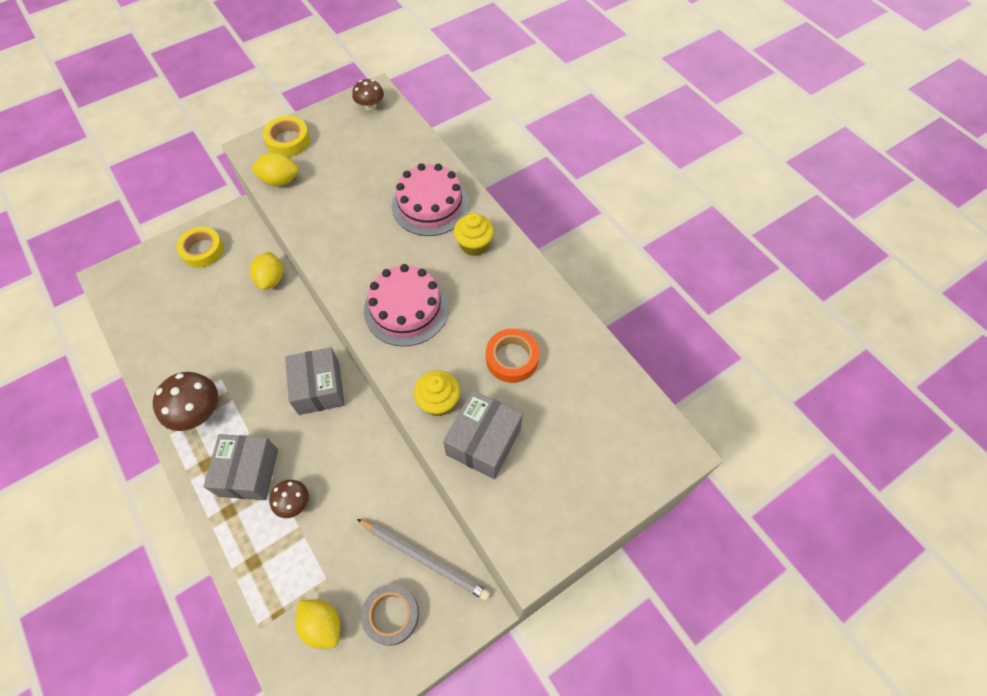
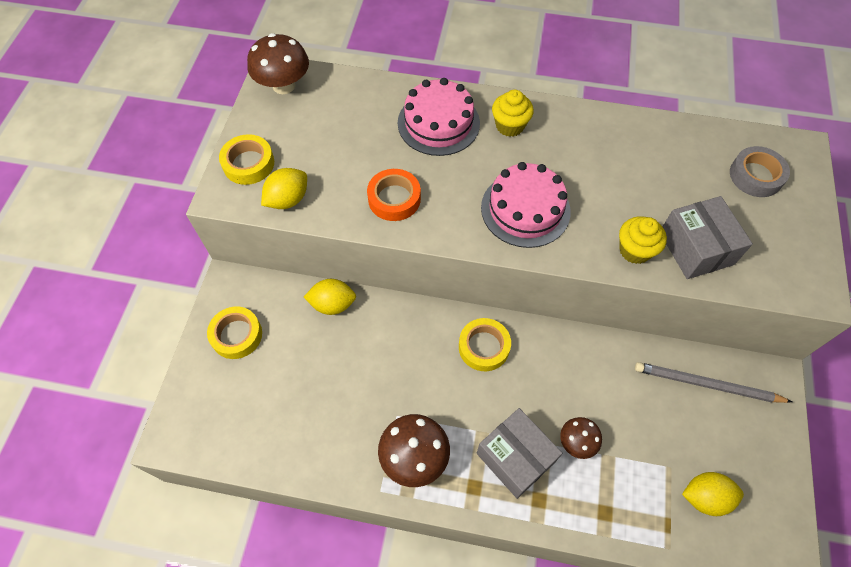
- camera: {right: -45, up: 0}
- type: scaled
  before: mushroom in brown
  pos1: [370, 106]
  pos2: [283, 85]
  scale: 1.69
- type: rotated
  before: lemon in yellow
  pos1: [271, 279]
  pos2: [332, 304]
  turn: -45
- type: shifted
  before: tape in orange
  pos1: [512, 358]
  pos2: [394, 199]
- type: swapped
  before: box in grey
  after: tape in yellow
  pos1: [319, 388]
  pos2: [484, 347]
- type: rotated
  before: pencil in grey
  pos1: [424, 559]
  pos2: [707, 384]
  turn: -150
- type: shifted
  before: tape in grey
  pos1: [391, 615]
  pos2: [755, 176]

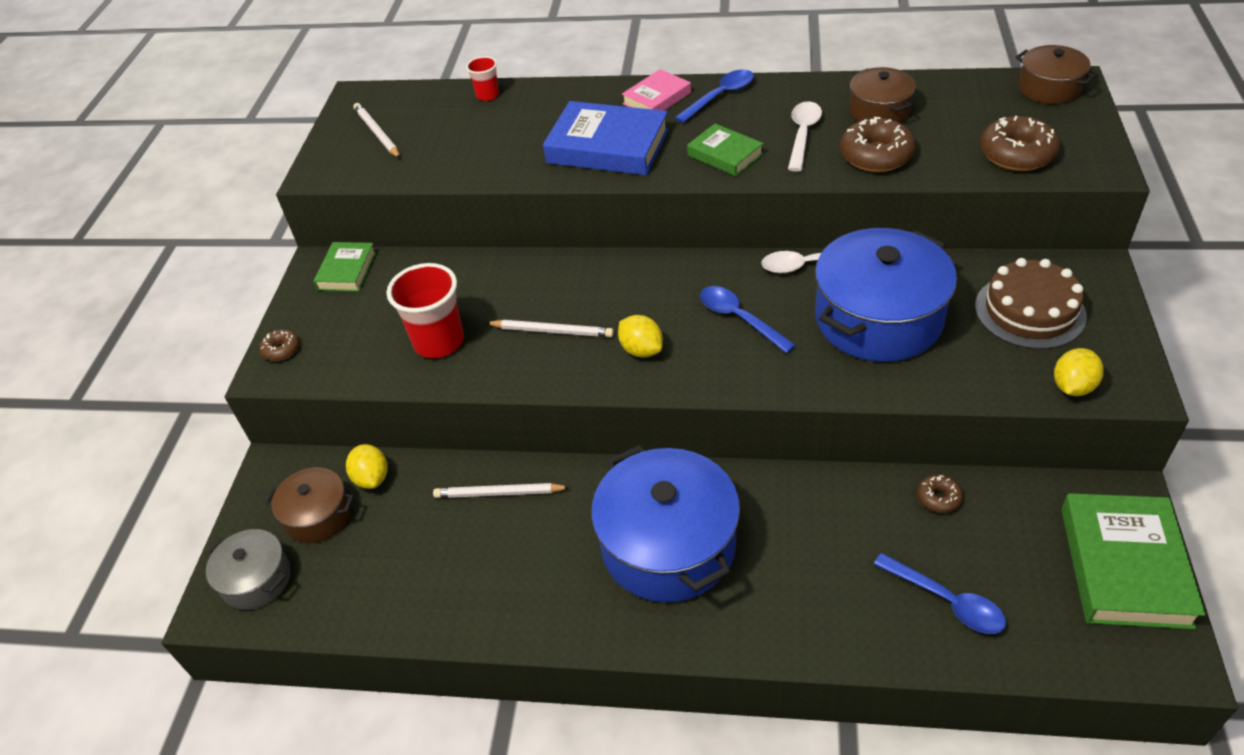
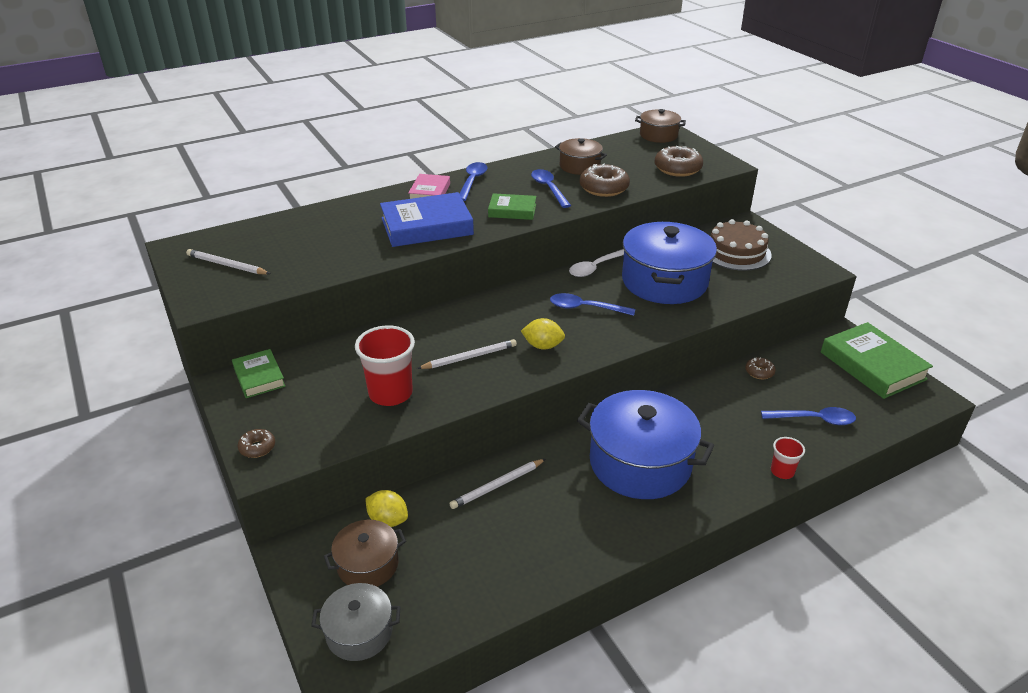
- camera: {right: -40, up: -10}
- type: repainted
  before: spoon in white
  after: spoon in blue
  pos1: [802, 135]
  pos2: [549, 189]
- type: shifted
  before: cup in red
  pos1: [487, 95]
  pos2: [782, 471]
- type: gone
  before: lemon in yellow
  pos1: [1072, 387]

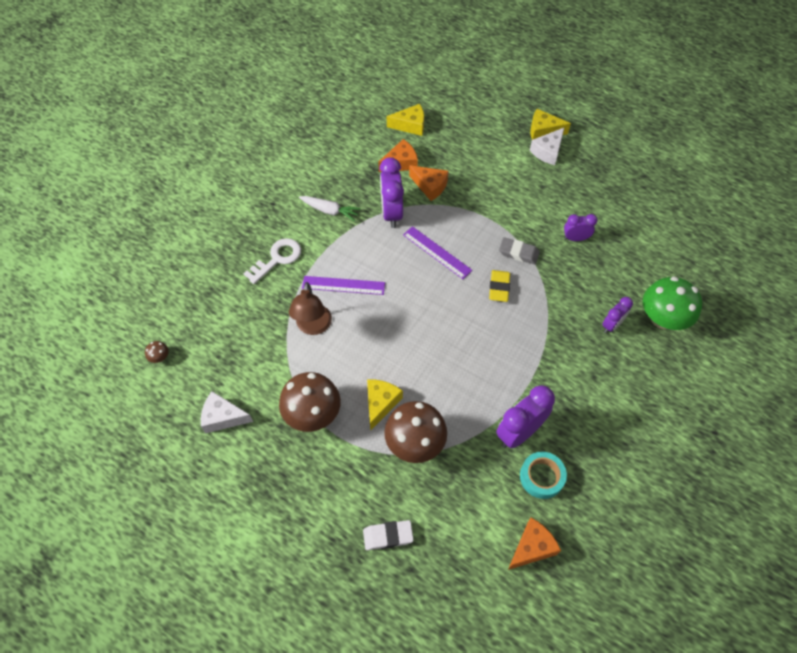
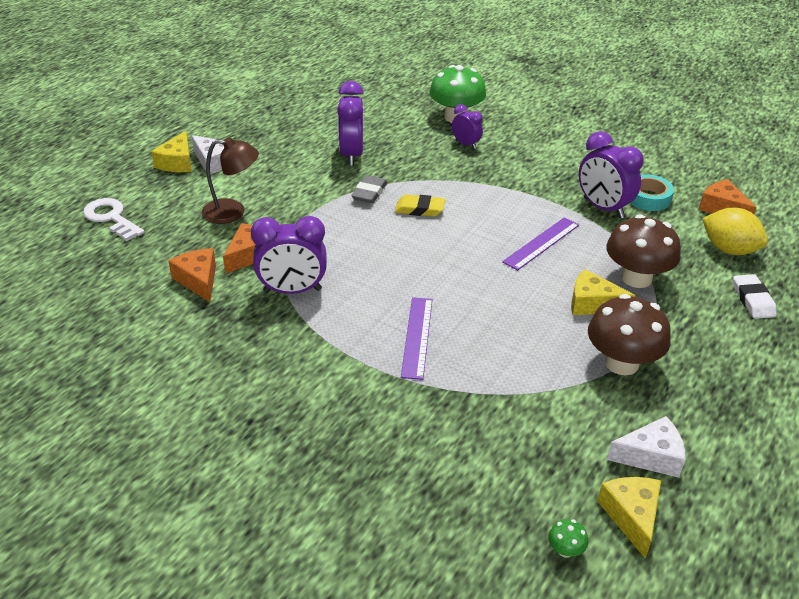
- camera: {right: -90, up: -20}
- type: shifted
  before: key in white
  pos1: [277, 259]
  pos2: [111, 218]
- type: shifted
  before: lamp in brown
  pos1: [313, 327]
  pos2: [233, 212]
- type: scaled
  before: clock in purple
  pos1: [575, 238]
  pos2: [351, 155]
  scale: 1.73
- type: shifted
  before: ruler in purple
  pos1: [437, 252]
  pos2: [541, 243]
- type: repainted
  before: mushroom in brown
  after: mushroom in green
  pos1: [160, 357]
  pos2: [565, 550]
- type: shifted
  before: cheese in yellow
  pos1: [410, 125]
  pos2: [631, 516]
- type: rotated
  before: cheese in white
  pos1: [223, 417]
  pos2: [651, 456]
  turn: -105
- type: new
  after: lemon in yellow
  pos2: [729, 249]
- type: gone
  before: carrot in white
  pos1: [330, 211]

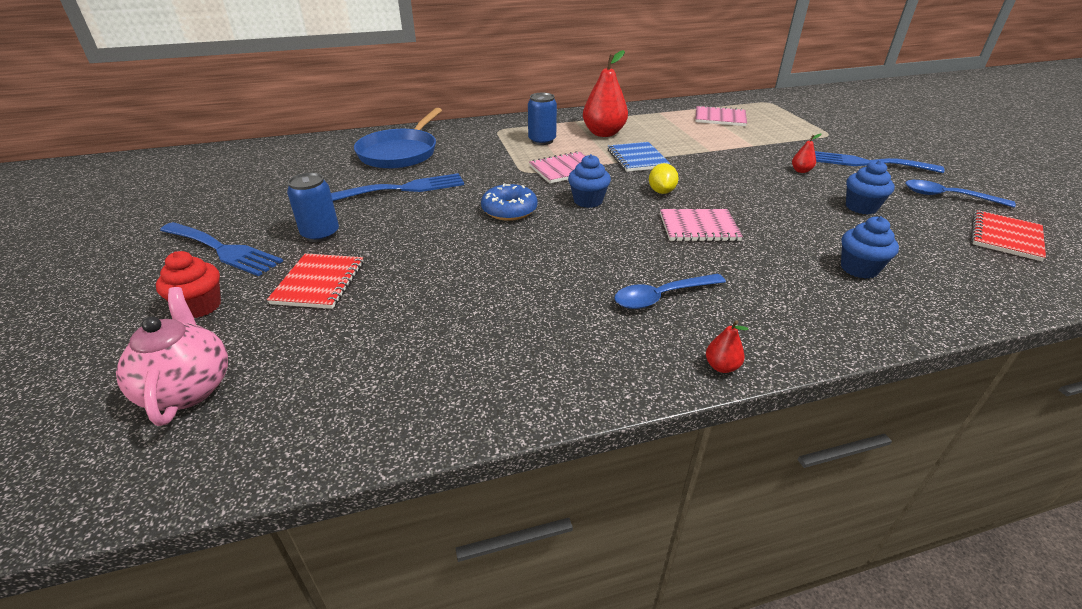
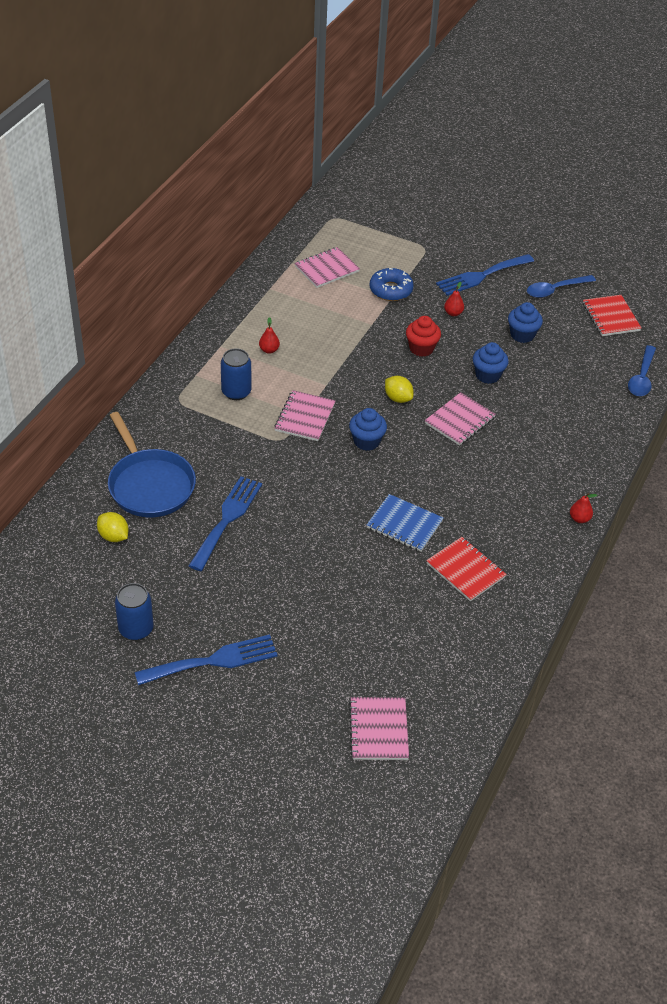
- camera: {right: -50, up: 10}
- type: new
  after: lemon in yellow
  pos2: [113, 536]
- type: shifted
  before: can in blue
  pos1: [320, 234]
  pos2: [136, 629]
- type: scaled
  before: pear in red
  pos1: [604, 133]
  pos2: [269, 350]
  scale: 0.44
- type: swapped
  before: teapot in pink
  after: notebook in pink
  pos1: [188, 388]
  pos2: [378, 730]
- type: shifted
  before: notebook in blue
  pos1: [637, 158]
  pos2: [404, 524]
- type: shifted
  before: donut in blue
  pos1: [509, 210]
  pos2: [391, 290]
- type: shifted
  before: cupcake in red
  pos1: [200, 306]
  pos2: [421, 348]
- type: shifted
  before: notebook in red
  pos1: [319, 283]
  pos2: [465, 570]
- type: shifted
  before: cupcake in blue
  pos1: [859, 268]
  pos2: [487, 375]
- type: shifted
  before: spoon in blue
  pos1: [662, 297]
  pos2: [642, 378]

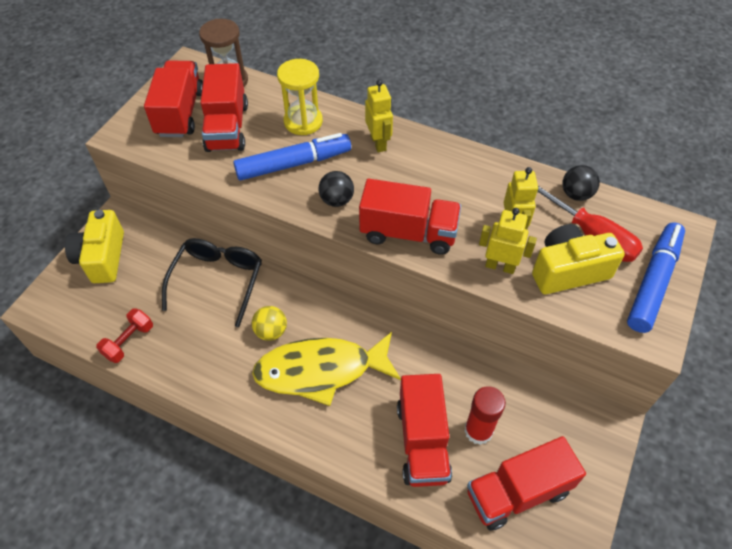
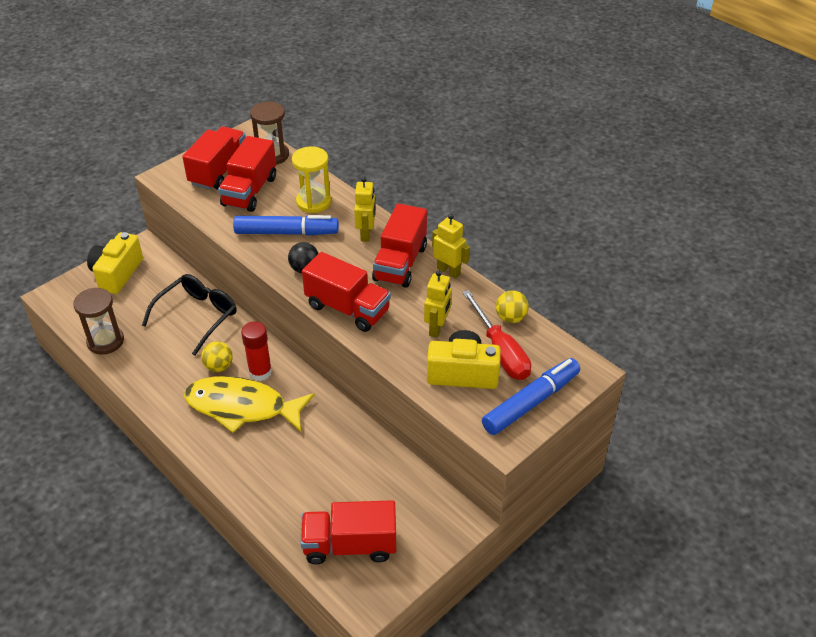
- camera: {right: 20, up: -10}
- type: swapped
  before: dumbbell in red
  after: hourglass in brown
  pos1: [129, 341]
  pos2: [105, 341]
- type: shifted
  before: glue stick in red
  pos1: [478, 431]
  pos2: [260, 372]
- type: shifted
  before: truck in red
  pos1: [422, 441]
  pos2: [400, 263]
- type: shifted
  before: robot in yellow
  pos1: [500, 266]
  pos2: [448, 271]
- type: repainted
  before: ball in black
  after: ball in yellow
  pos1: [576, 194]
  pos2: [510, 318]

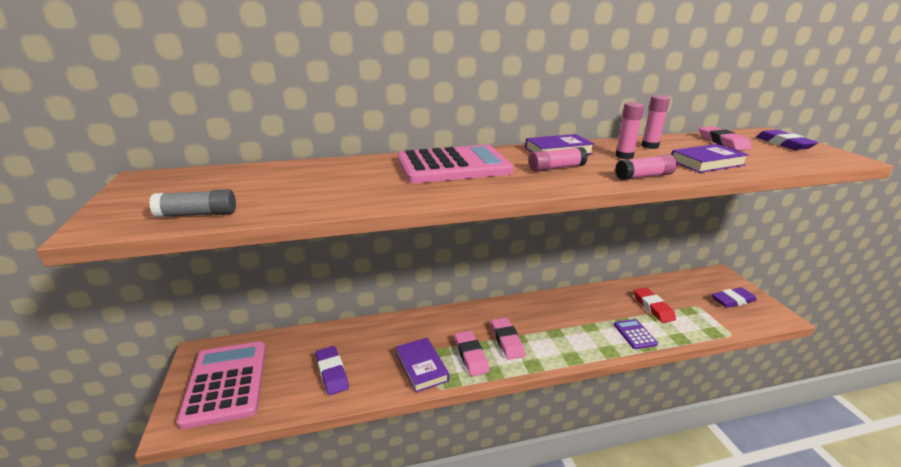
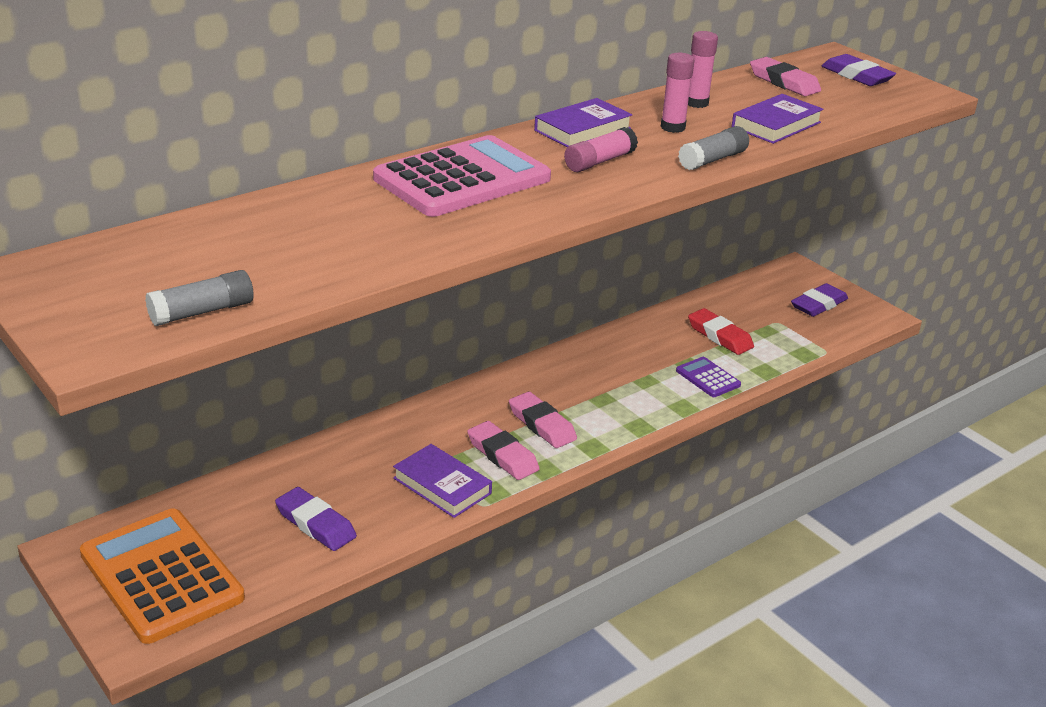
- camera: {right: -25, up: 5}
- type: repainted
  before: calculator in pink
  after: calculator in orange
  pos1: [226, 383]
  pos2: [161, 576]
- type: repainted
  before: glue stick in pink
  after: glue stick in grey
  pos1: [644, 176]
  pos2: [713, 160]

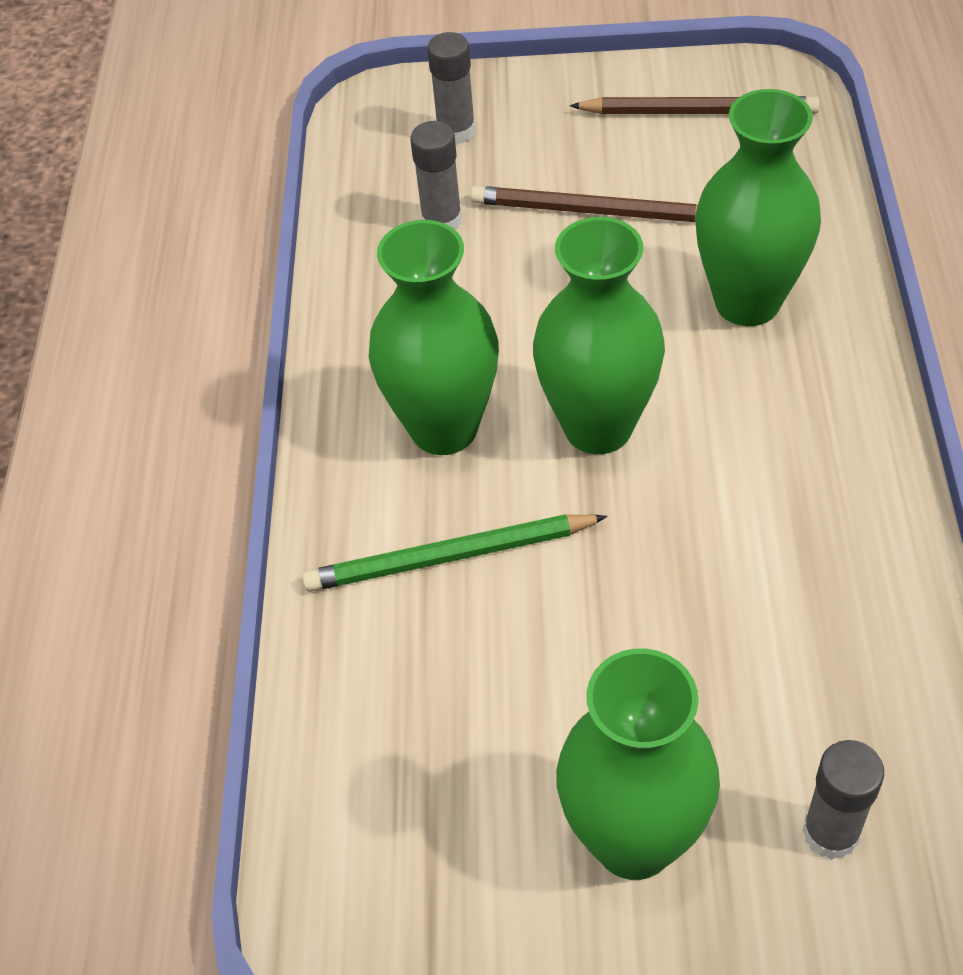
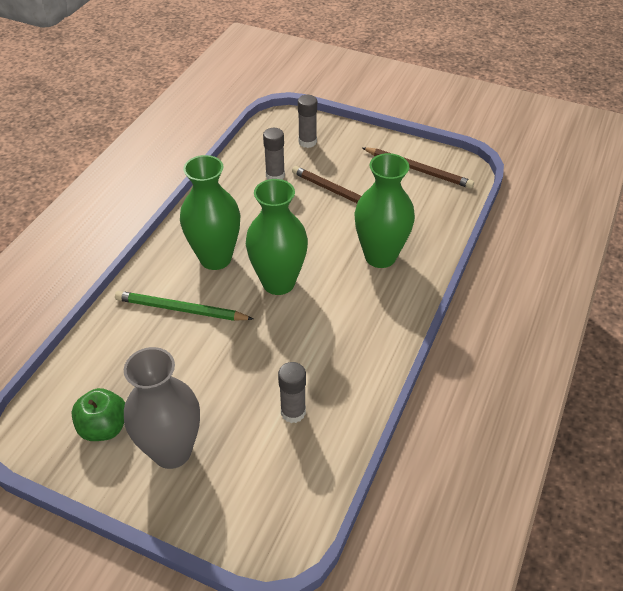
- camera: {right: 20, up: -5}
- type: new
  after: apple in green
  pos2: [104, 427]
- type: repainted
  before: vase in green
  after: vase in grey
  pos1: [634, 840]
  pos2: [172, 451]
- type: shifted
  before: glue stick in grey
  pos1: [830, 833]
  pos2: [293, 412]

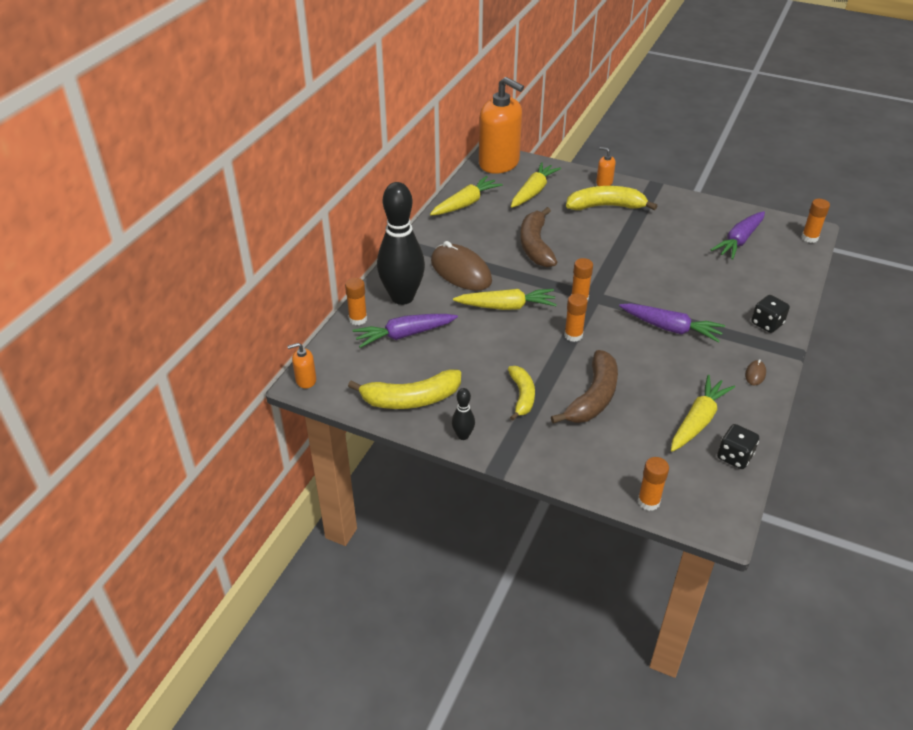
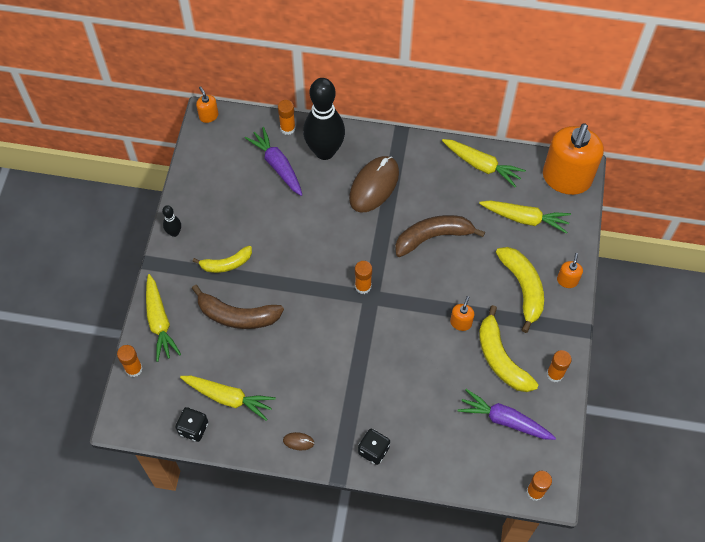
- camera: {right: 75, up: 20}
- type: shifted
  before: carrot in yellow
  pos1: [506, 306]
  pos2: [159, 322]
- type: new
  after: soap dispenser in orange
  pos2: [461, 323]
- type: shifted
  before: banana in yellow
  pos1: [411, 399]
  pos2: [500, 358]
- type: shifted
  before: glue stick in orange
  pos1: [573, 335]
  pos2: [555, 374]
- type: gone
  before: carrot in purple
  pos1: [670, 328]

